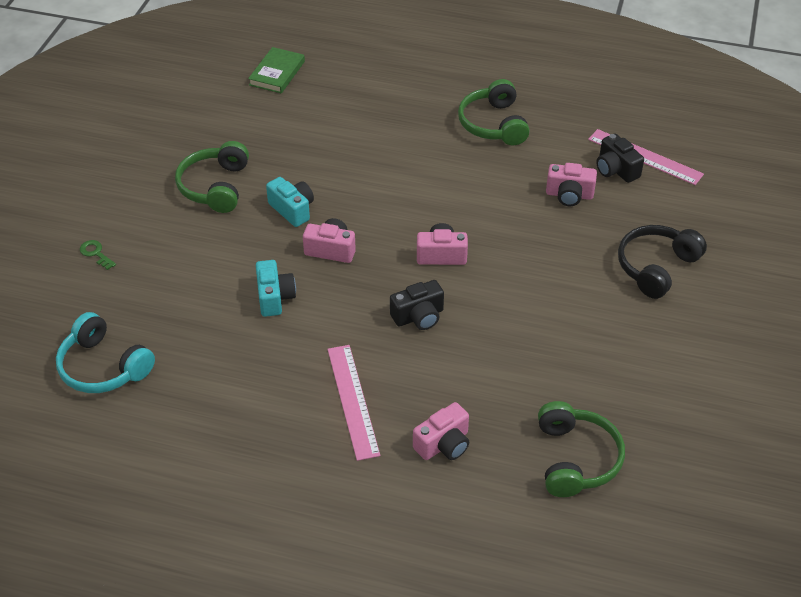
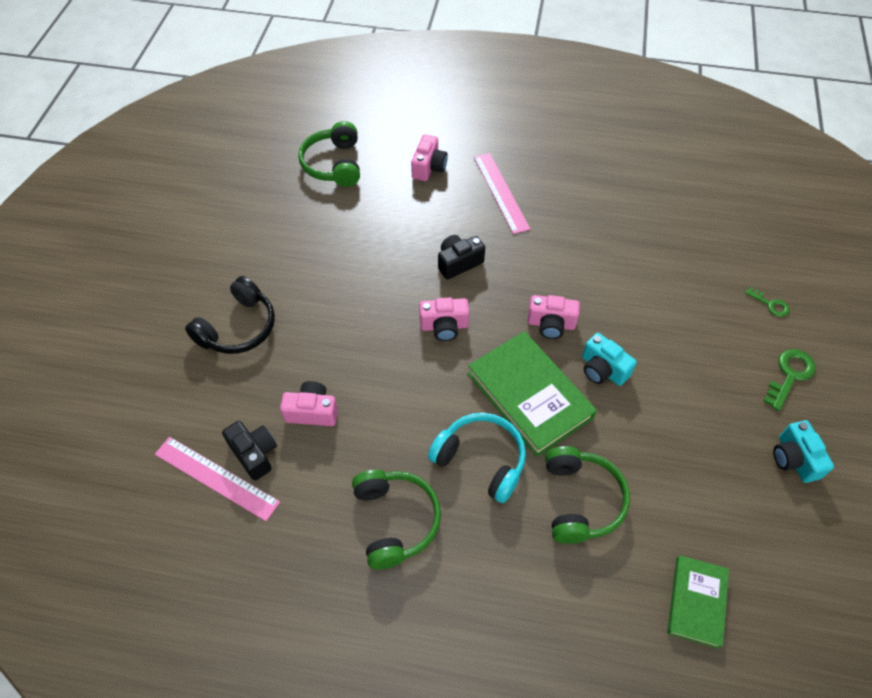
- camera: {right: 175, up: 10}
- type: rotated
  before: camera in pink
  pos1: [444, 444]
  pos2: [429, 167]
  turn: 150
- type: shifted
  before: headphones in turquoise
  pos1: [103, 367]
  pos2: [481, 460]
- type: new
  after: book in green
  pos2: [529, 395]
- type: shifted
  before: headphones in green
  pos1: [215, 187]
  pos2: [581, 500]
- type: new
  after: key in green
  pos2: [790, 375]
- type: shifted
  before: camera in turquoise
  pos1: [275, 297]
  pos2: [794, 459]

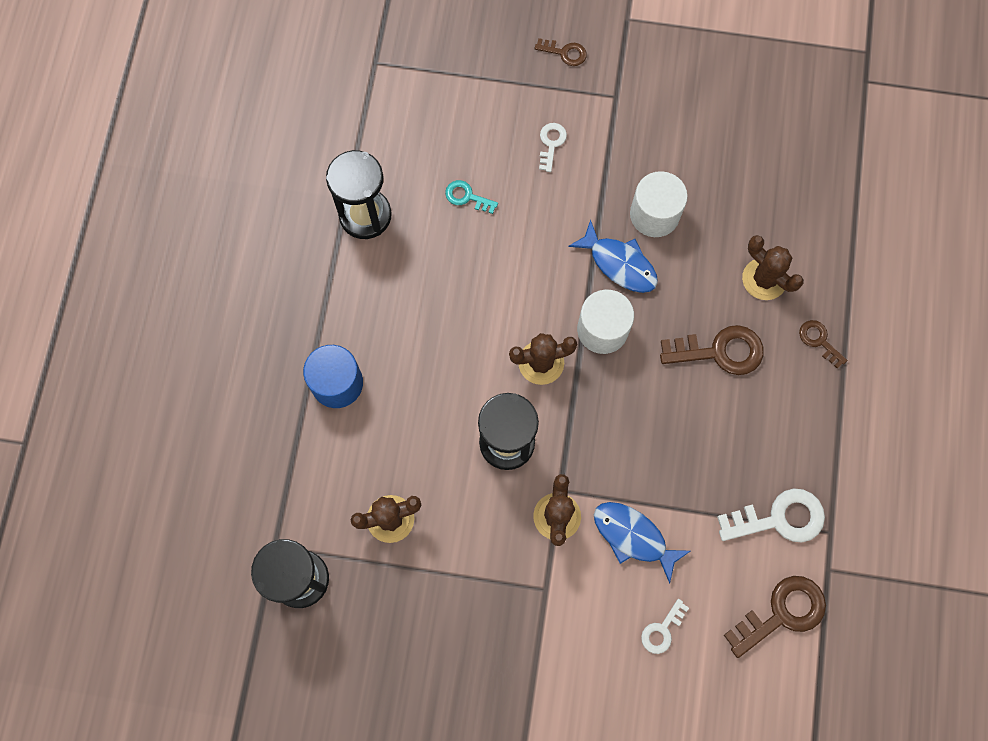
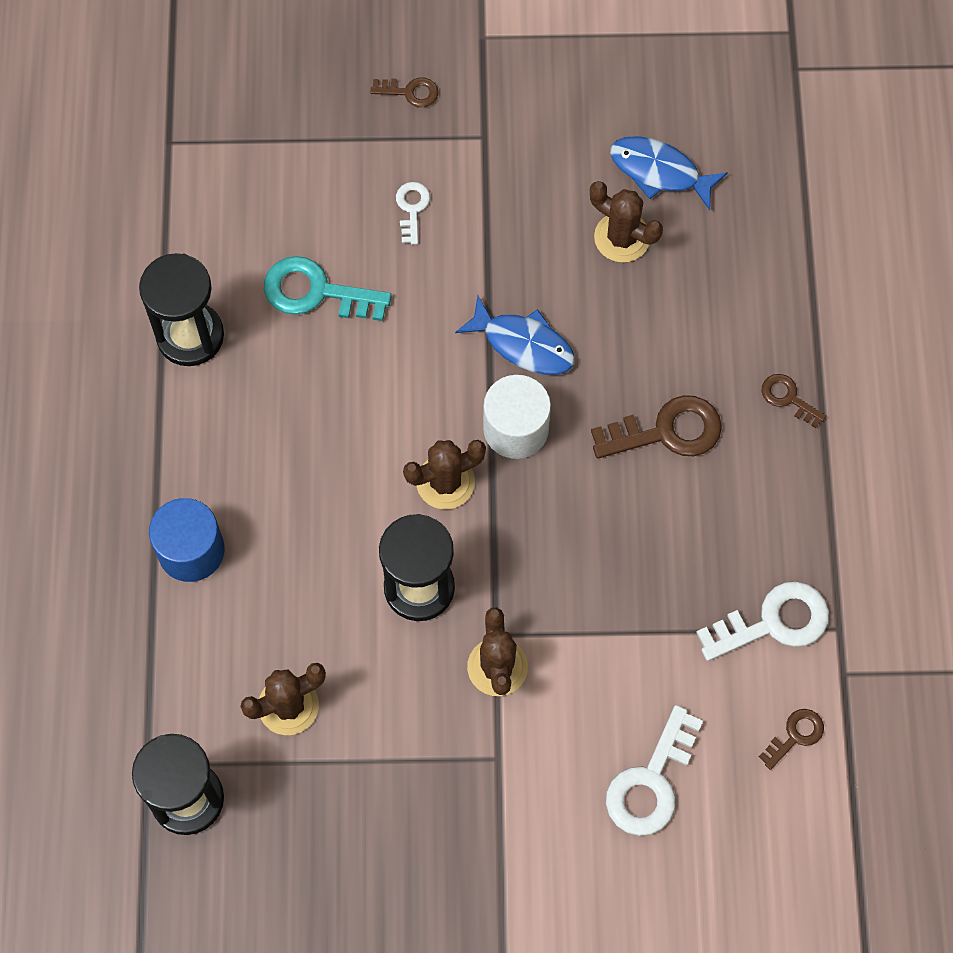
- camera: {right: -10, up: -5}
- type: scaled
  before: key in turquoise
  pos1: [467, 197]
  pos2: [316, 292]
  scale: 1.83
- type: shifted
  before: cactus in brown
  pos1: [764, 279]
  pos2: [622, 237]
- type: scaled
  before: key in white
  pos1: [662, 630]
  pos2: [651, 782]
  scale: 1.83
- type: shifted
  before: fish in blue
  pos1: [633, 537]
  pos2: [659, 172]
- type: scaled
  before: key in brown
  pos1: [782, 613]
  pos2: [795, 735]
  scale: 0.55
- type: gone
  before: cylinder in white
  pos1: [654, 214]

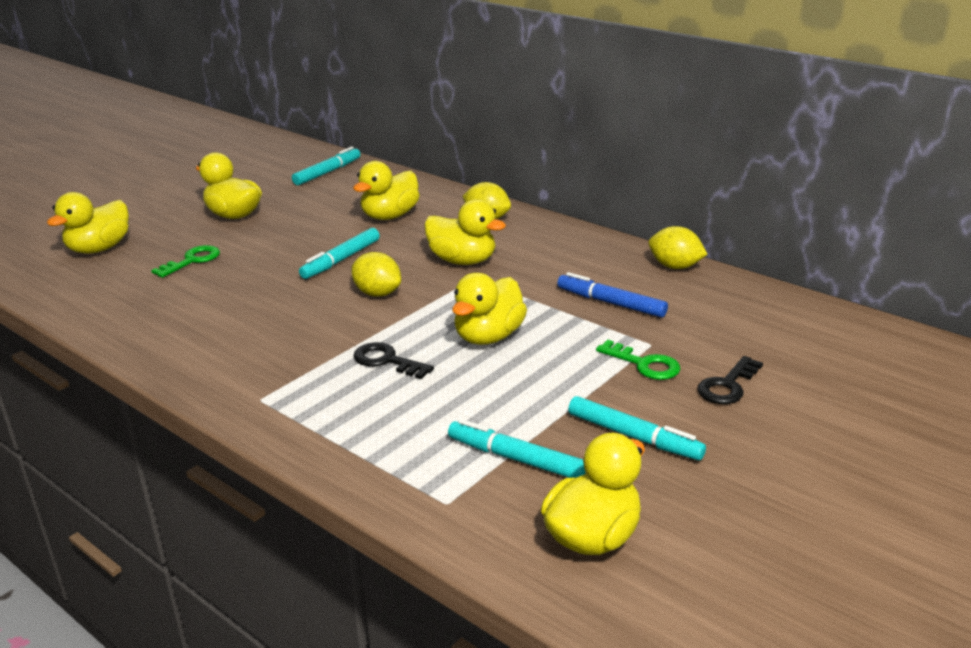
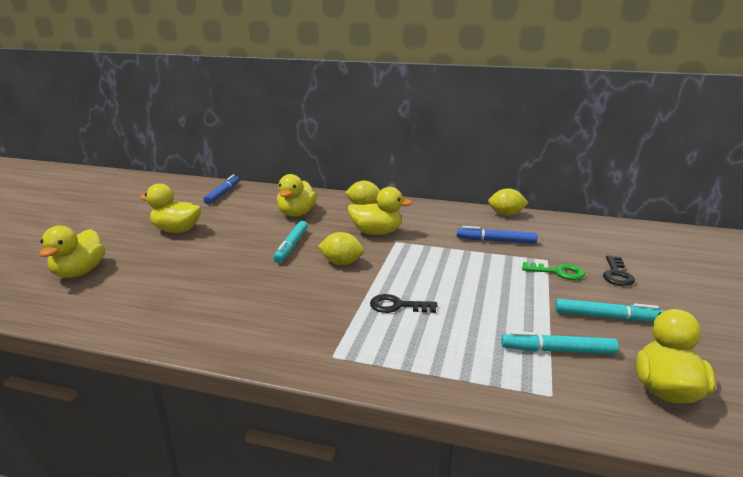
- camera: {right: -25, up: -5}
- type: repainted
  before: marker in turquoise
  after: marker in blue
  pos1: [327, 172]
  pos2: [223, 194]
- type: gone
  before: key in green
  pos1: [192, 260]
- type: gone
  before: duck in yellow
  pos1: [488, 337]

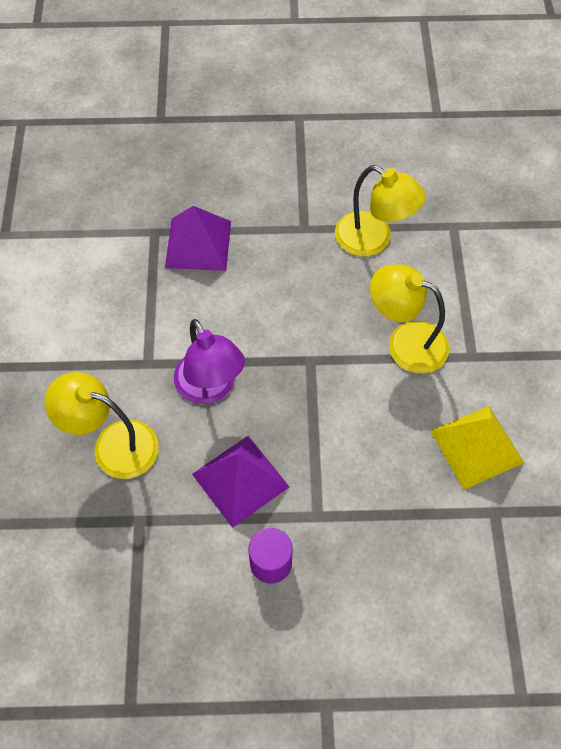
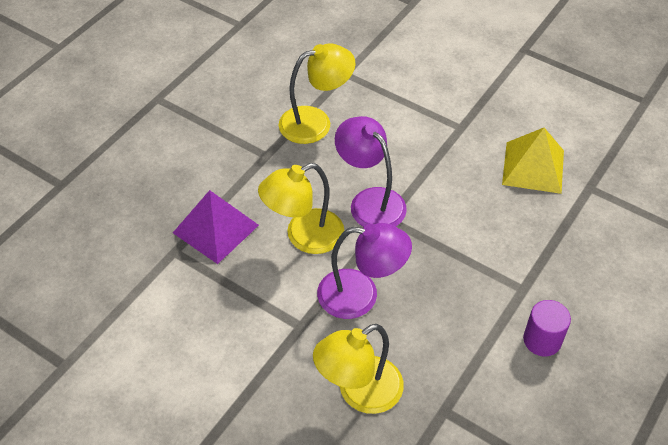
- camera: {right: -55, up: -10}
- type: shifted
  before: lamp in yellow
  pos1: [405, 342]
  pos2: [304, 236]
- type: new
  after: lamp in purple
  pos2: [370, 201]
- type: gone
  before: pyramid in purple
  pos1: [240, 480]

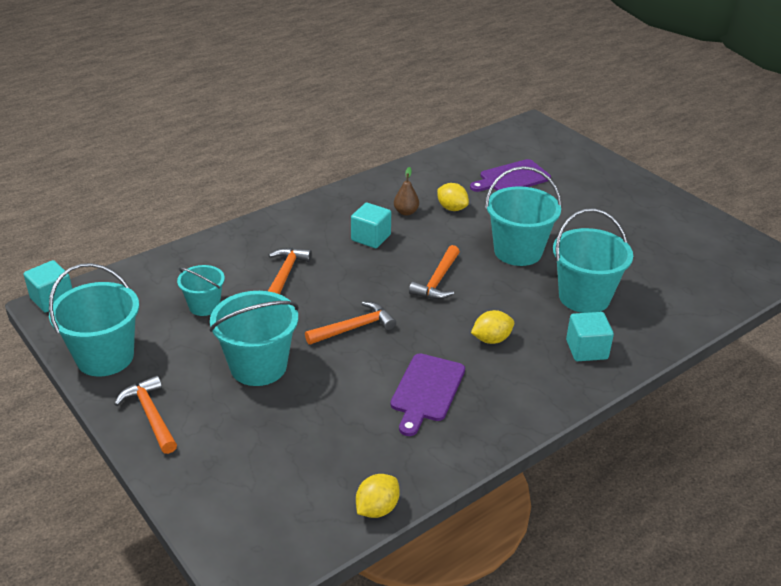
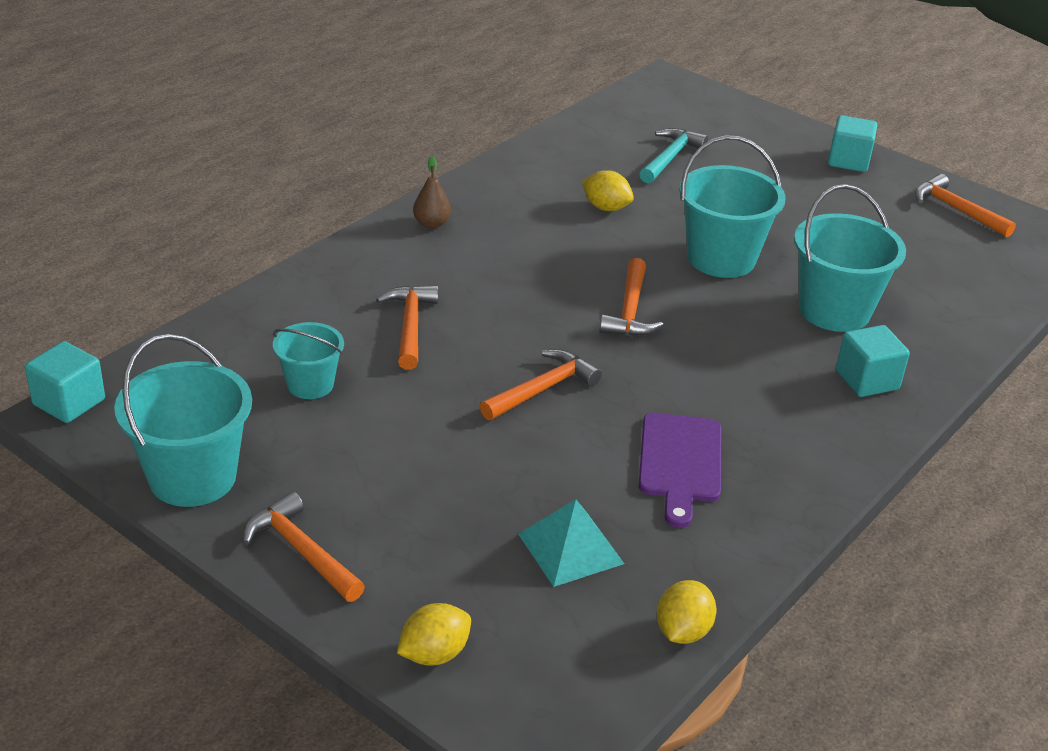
- camera: {right: -15, up: 0}
- type: shifted
  before: lemon in yellow
  pos1: [491, 339]
  pos2: [434, 654]
- type: shifted
  before: pear in brown
  pos1: [406, 212]
  pos2: [431, 224]
- type: new
  after: pyramid in turquoise
  pos2: [570, 548]
- type: swapped
  before: cutting board in purple
  after: hammer in turquoise
  pos1: [512, 178]
  pos2: [670, 158]
- type: shifted
  before: cube in turquoise
  pos1: [371, 238]
  pos2: [848, 161]
- type: new
  after: hammer in orange
  pos2: [956, 210]
- type: gone
  before: bucket in turquoise
  pos1: [258, 366]

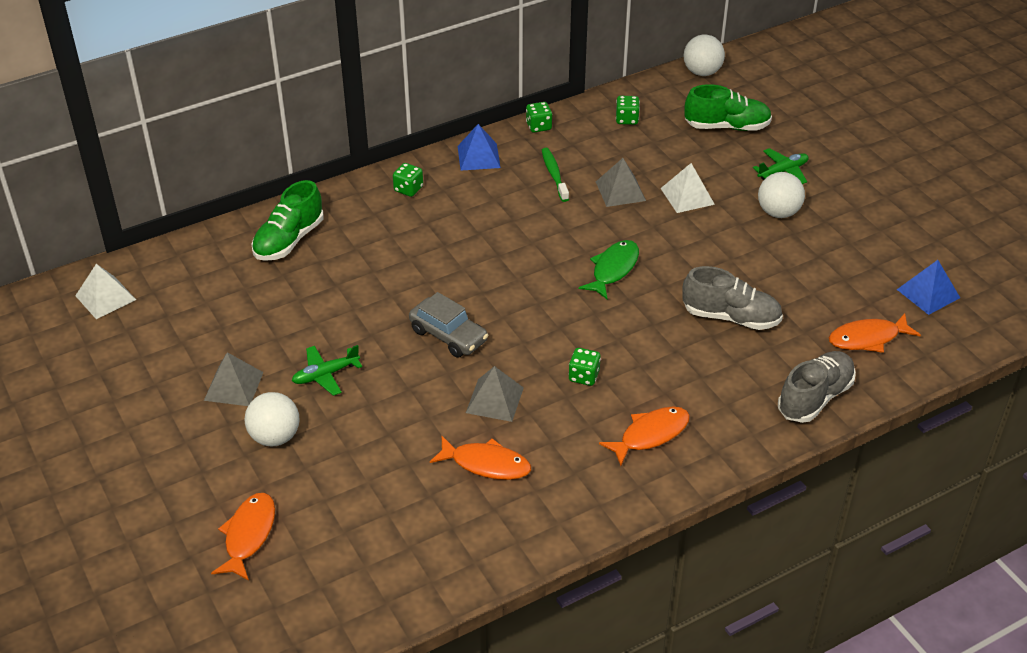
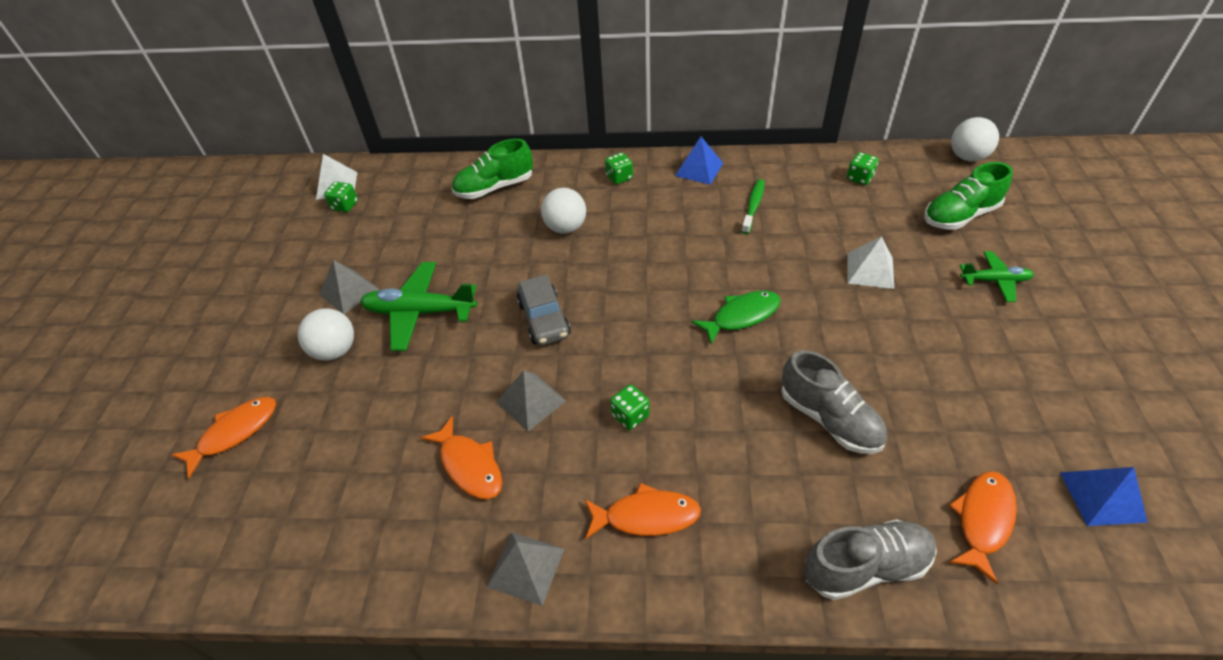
- camera: {right: 35, up: 5}
- type: shifted
  before: dice in green
  pos1: [538, 126]
  pos2: [345, 206]
- type: scaled
  before: plane in green
  pos1: [325, 375]
  pos2: [420, 312]
  scale: 1.71
- type: shifted
  before: pyramid in grey
  pos1: [620, 191]
  pos2: [526, 567]
- type: shifted
  before: ball in white
  pos1: [778, 212]
  pos2: [565, 228]
- type: rotated
  before: shoe in green
  pos1: [727, 127]
  pos2: [960, 216]
  turn: 120
- type: rotated
  before: fish in orange
  pos1: [867, 338]
  pos2: [983, 520]
  turn: 105

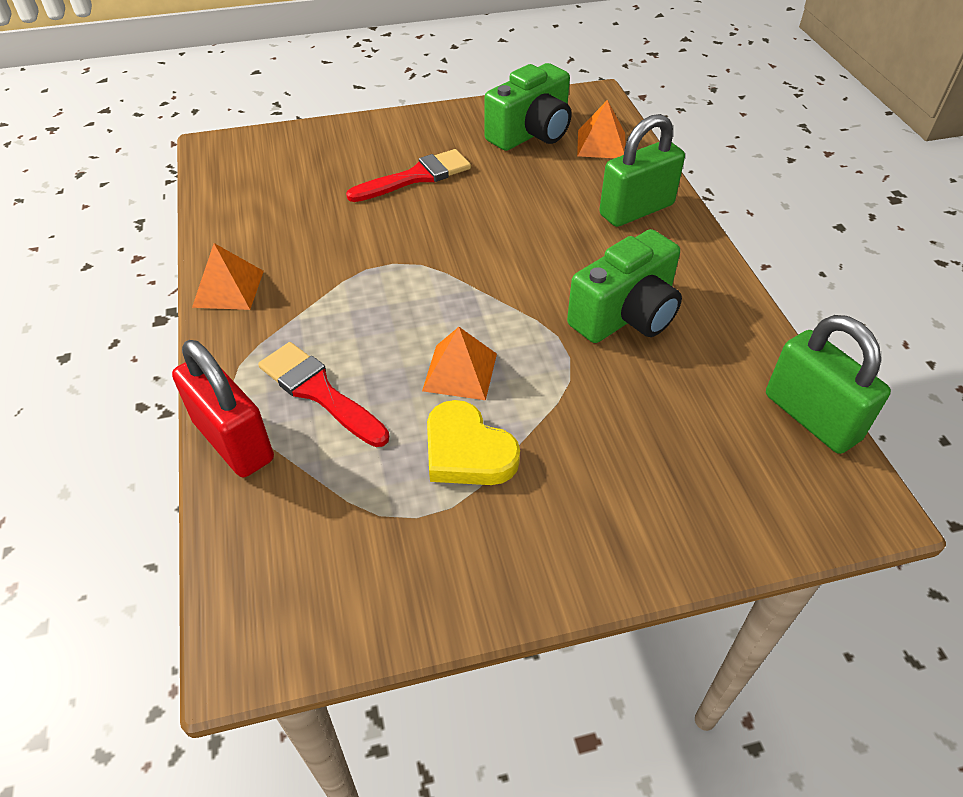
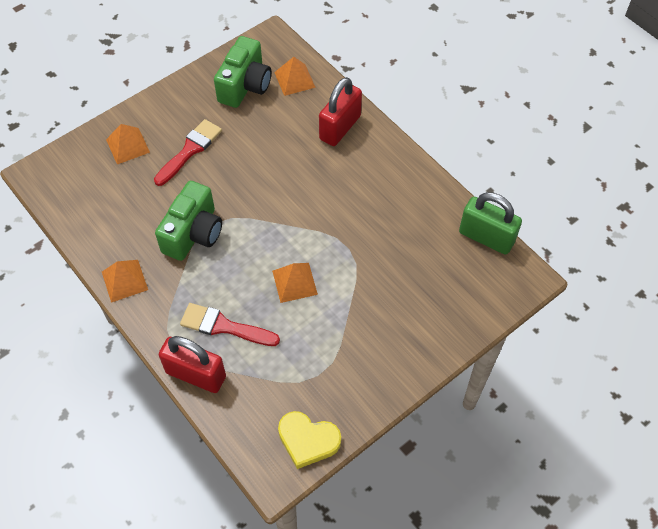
- camera: {right: -25, up: 10}
- type: new
  after: pyramid in orange
  pos2: [127, 146]
- type: shifted
  before: camera in green
  pos1: [626, 315]
  pos2: [193, 233]
- type: shifted
  before: heart in yellow
  pos1: [467, 451]
  pos2: [308, 440]
- type: repainted
  before: padlock in green
  after: padlock in red
  pos1: [636, 210]
  pos2: [340, 128]

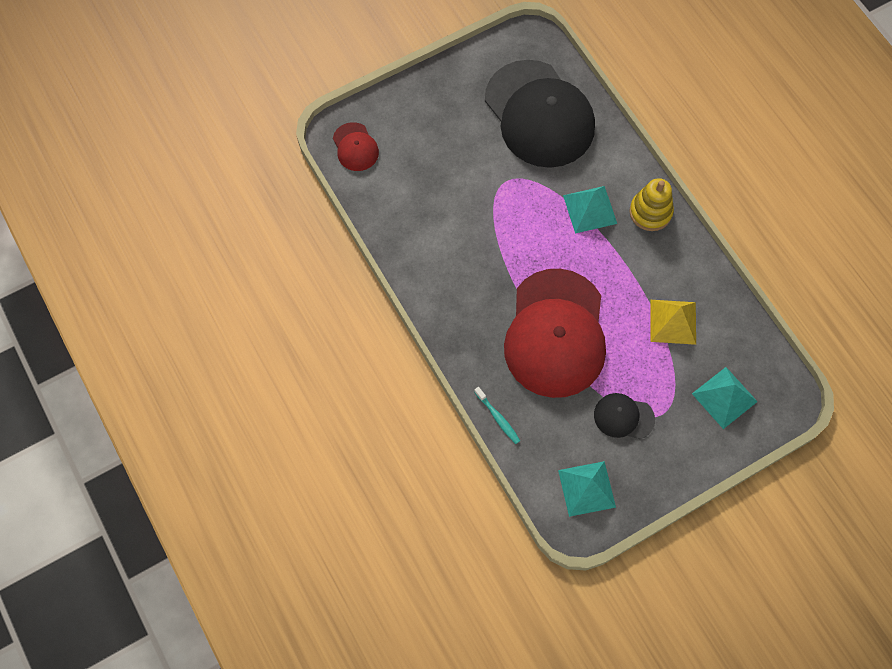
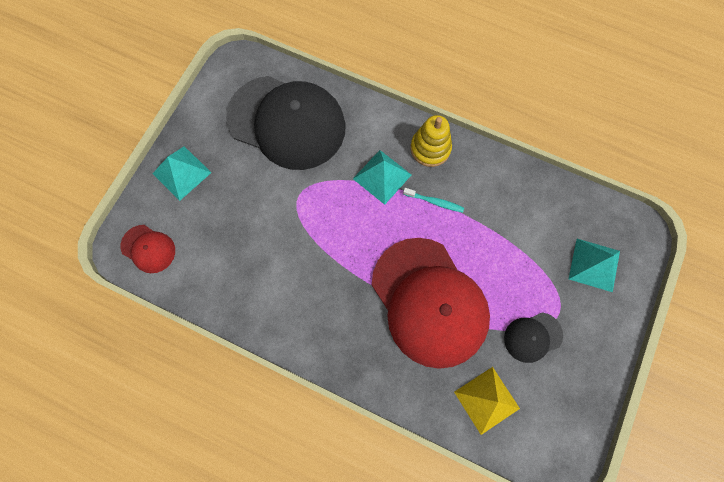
- camera: {right: -35, up: 5}
- type: shifted
  before: pyramid in turquoise
  pos1: [587, 488]
  pos2: [182, 173]
- type: shifted
  before: toothbrush in turquoise
  pos1: [497, 417]
  pos2: [434, 202]
- type: shifted
  before: pyramid in yellow
  pos1: [673, 321]
  pos2: [487, 400]

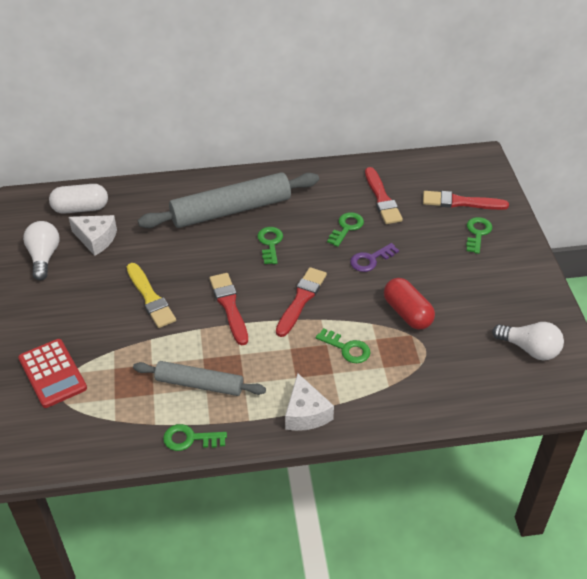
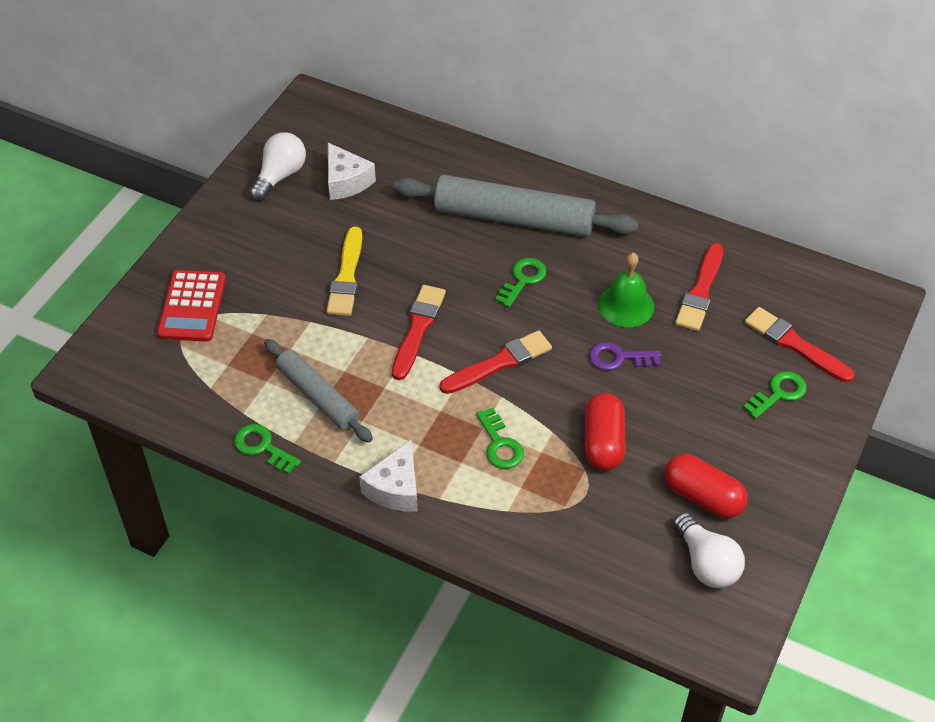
- camera: {right: 35, up: 5}
- type: swapped
  before: key in green
  after: bell in green
  pos1: [346, 227]
  pos2: [626, 305]
- type: new
  after: capsule in red
  pos2: [702, 497]
- type: gone
  before: capsule in white
  pos1: [80, 208]

